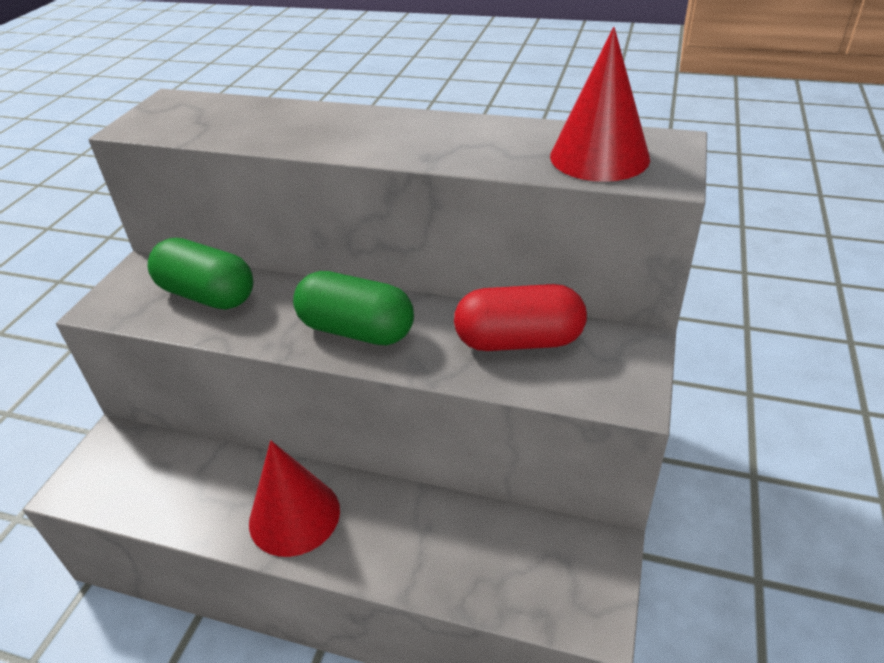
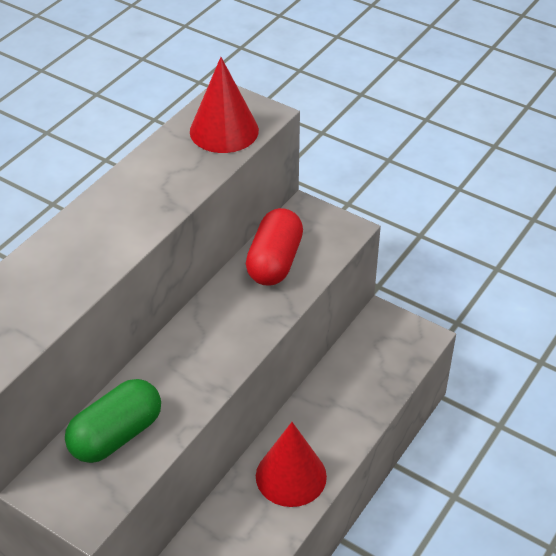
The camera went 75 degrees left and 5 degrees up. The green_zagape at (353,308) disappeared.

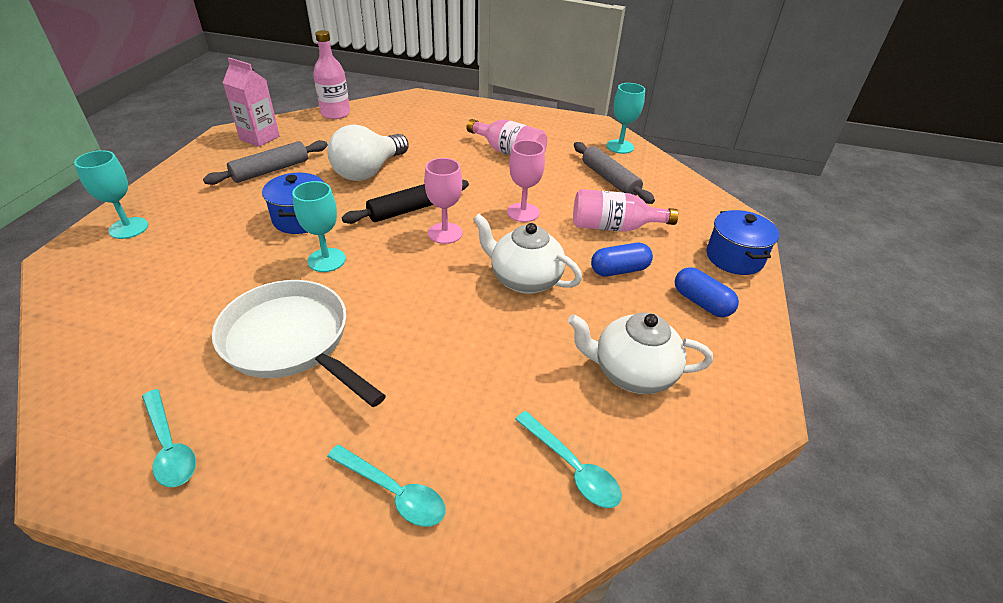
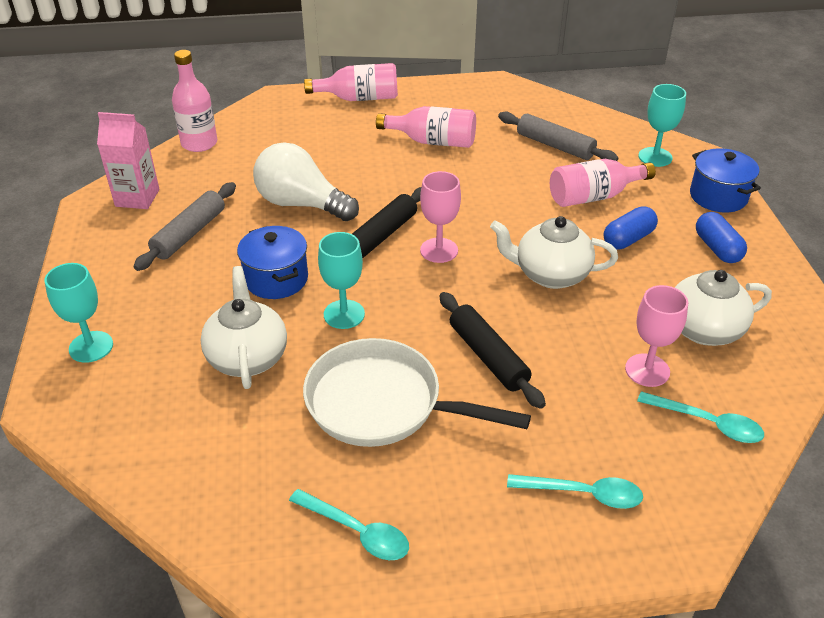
The camera went 20 degrees left and 0 degrees up. The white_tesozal at (368,152) turned 105 degrees clockwise. The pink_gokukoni moved from (526,181) to (656,336). The turquoise_gokukoni moved from (626,118) to (662,125). The blue_zagape at (707,292) turned 45 degrees clockwise. The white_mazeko at (244,327) appeared. The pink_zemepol at (351,82) appeared. The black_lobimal at (492,350) appeared.

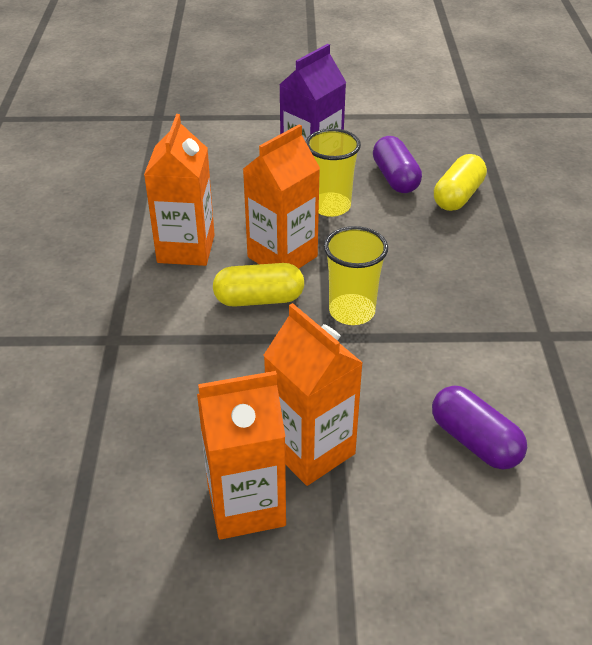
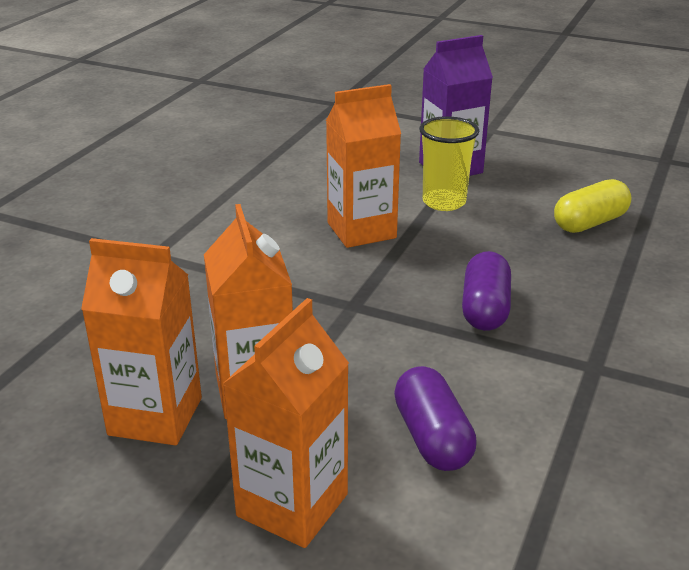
The camera went 25 degrees right and 10 degrees down. The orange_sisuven moved from (179,190) to (286,423). The yellow_zagape at (258,285) disappeared. The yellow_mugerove at (356,275) disappeared. The purple_zagape moved from (397,164) to (486,291).

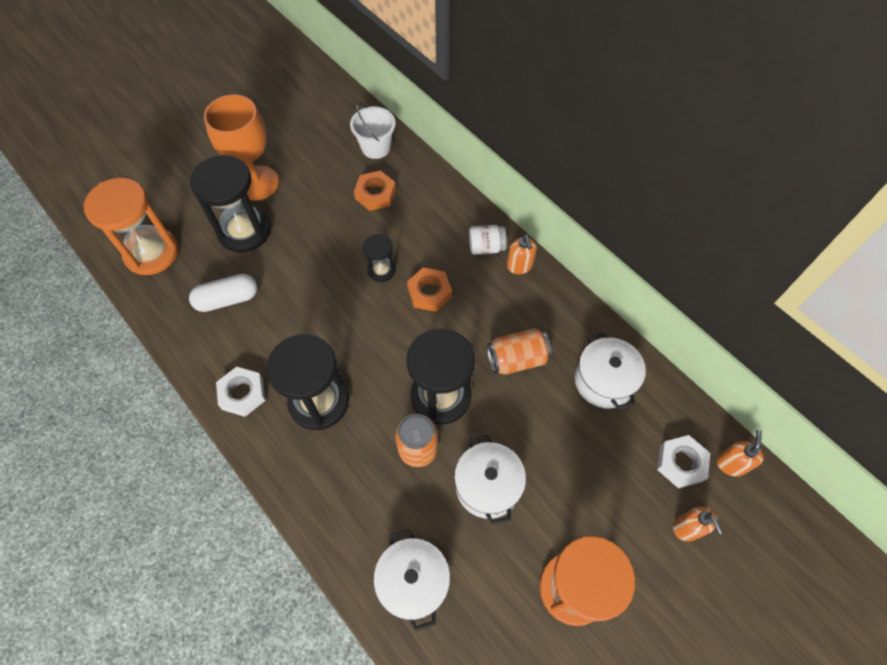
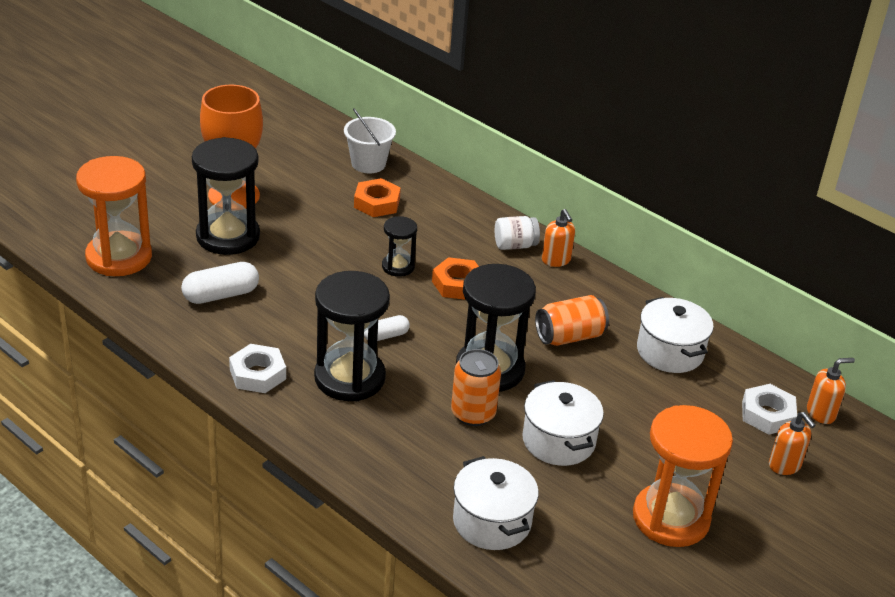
The camera went 10 degrees left and 25 degrees down. The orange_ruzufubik at (740,453) turned 60 degrees clockwise. The white_zagape at (387,328) appeared.

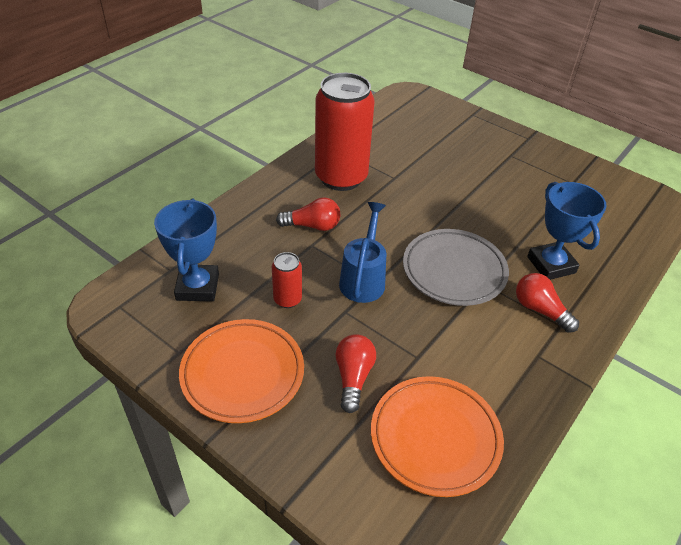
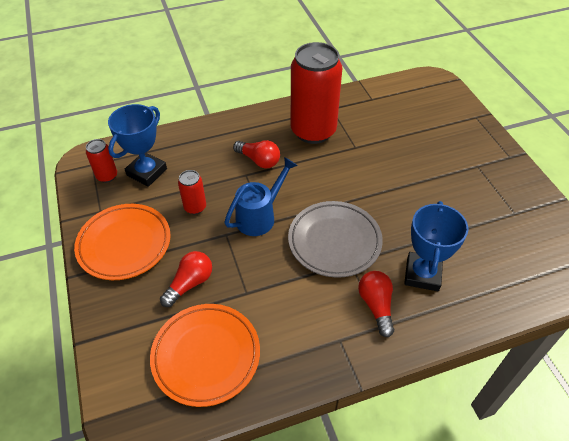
The camera went 35 degrees right and 5 degrees up. The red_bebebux at (101,161) appeared.

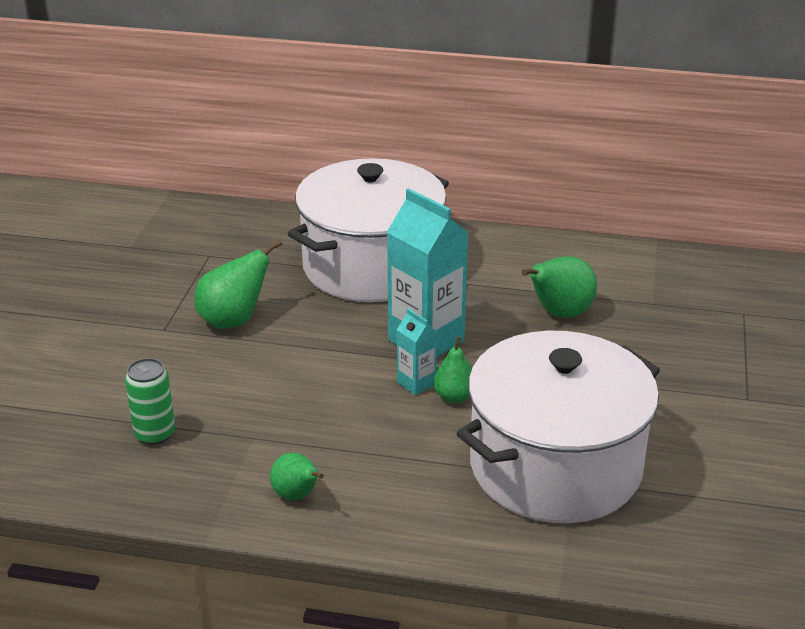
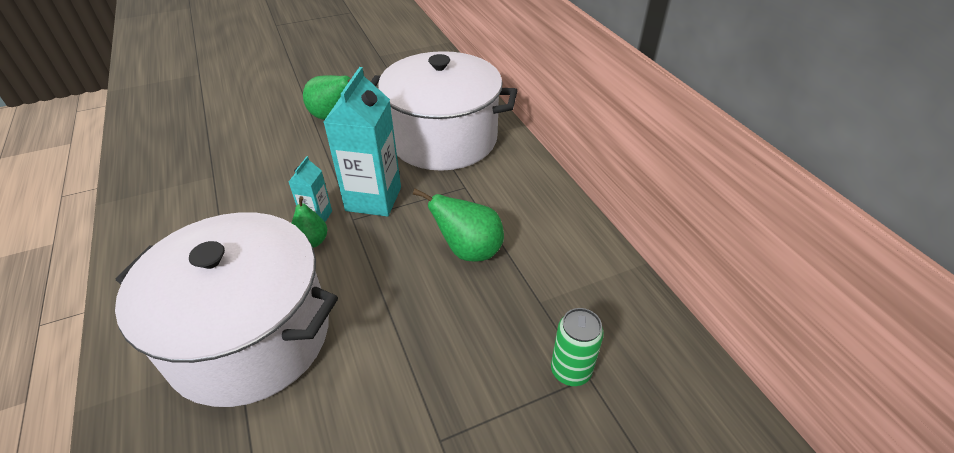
The camera went 55 degrees right and 10 degrees up. The green_bebebux moved from (150,401) to (577,347). The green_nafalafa at (297,476) disappeared.

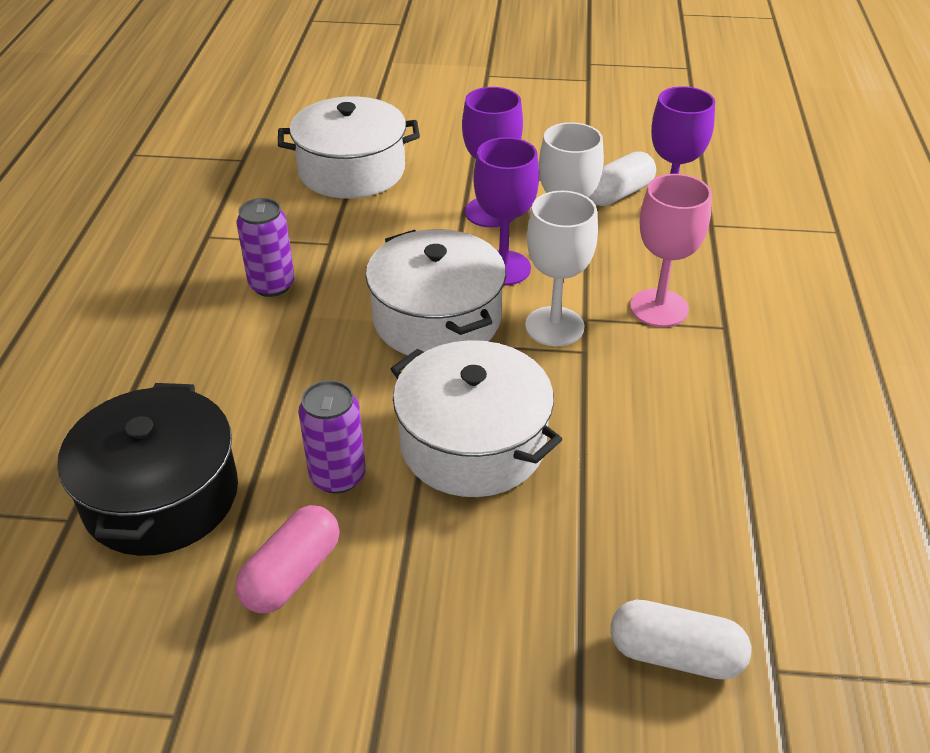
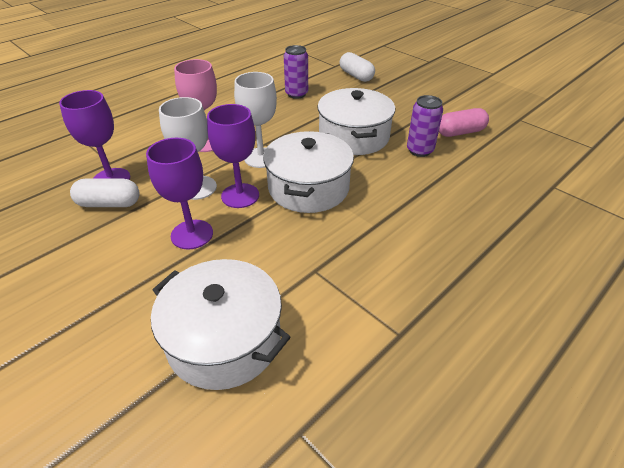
The camera went 140 degrees left and 0 degrees up. The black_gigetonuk at (147,469) disappeared. The purple_bebebux moved from (265,247) to (296,72).

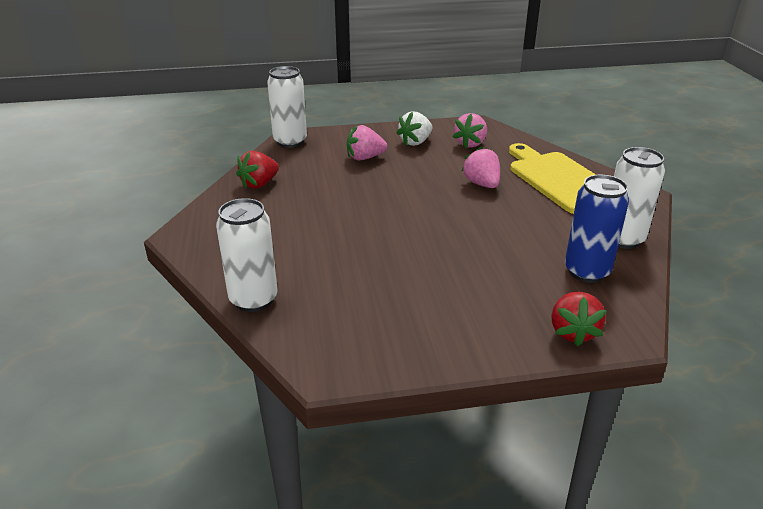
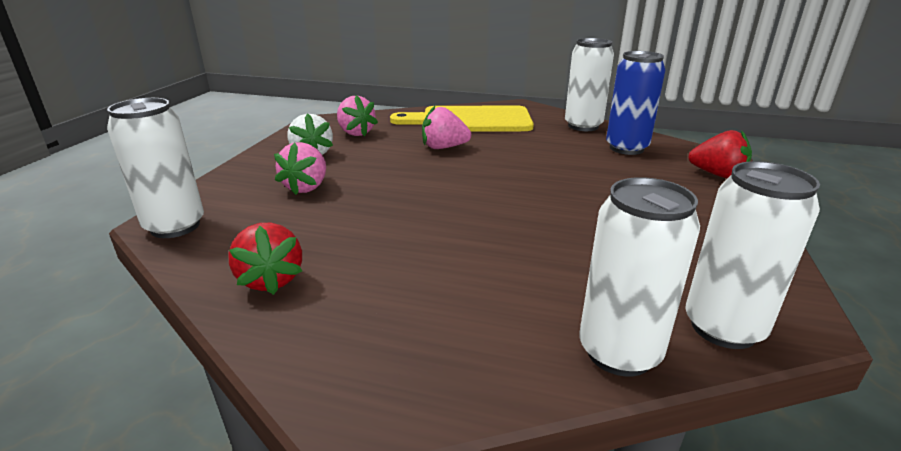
The camera went 65 degrees left and 5 degrees down. The white_bebebux at (752,255) appeared.

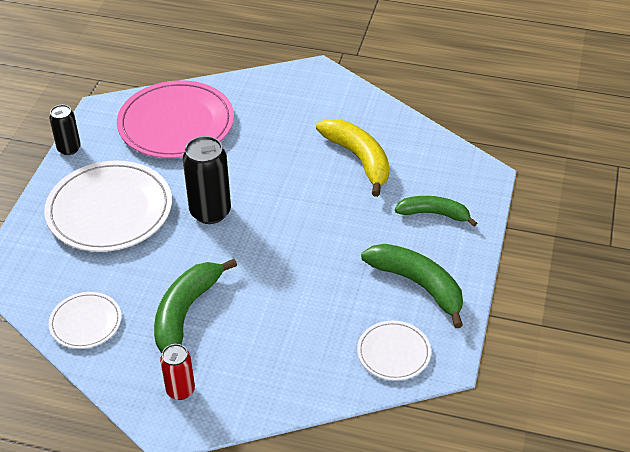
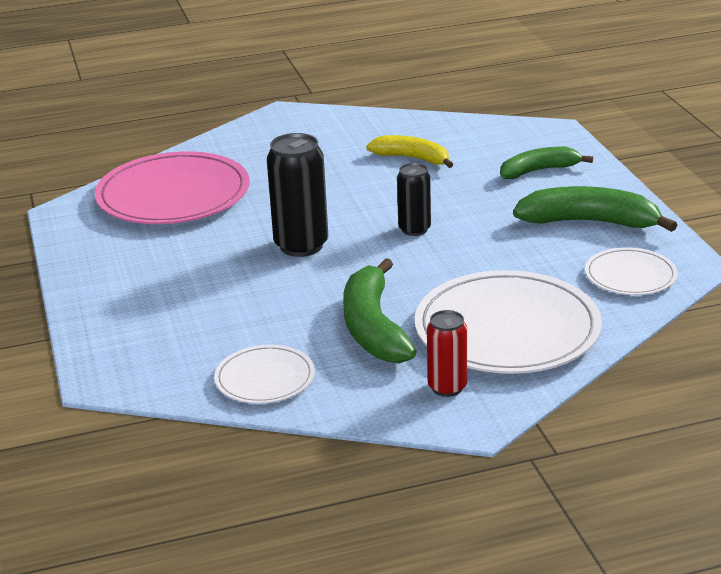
The camera went 30 degrees left and 15 degrees down. The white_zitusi moved from (108,206) to (508,322). The black_bebebux moved from (65,130) to (414,199). The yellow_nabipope at (353,158) changed to 0.67 times the size.

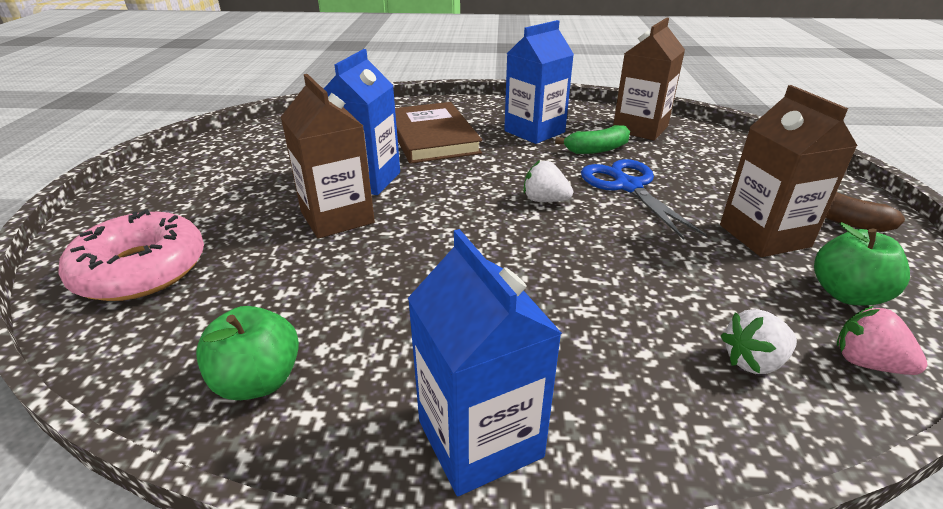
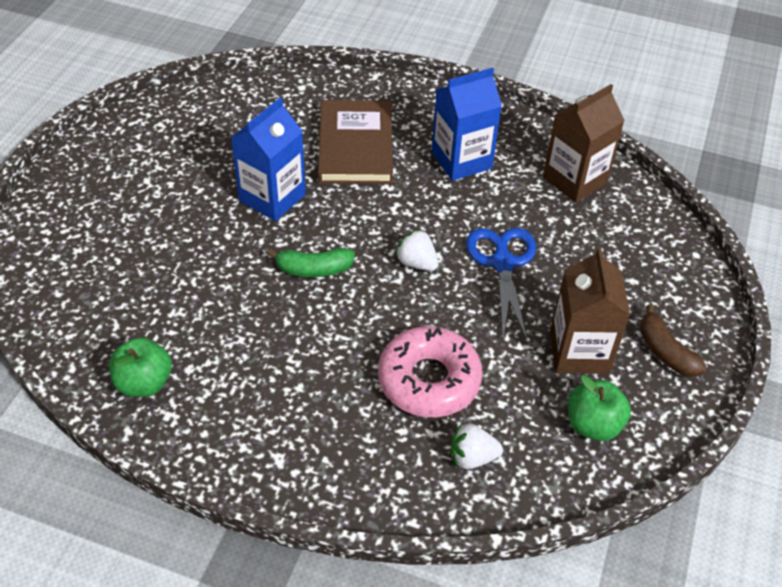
The camera went 15 degrees right and 15 degrees up. The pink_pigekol moved from (131,255) to (430,371). The brown_sisuven at (328,156) disappeared. The blue_sisuven at (485,362) disappeared. The green_nabipope moved from (592,139) to (311,262). The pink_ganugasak at (882,340) disappeared.

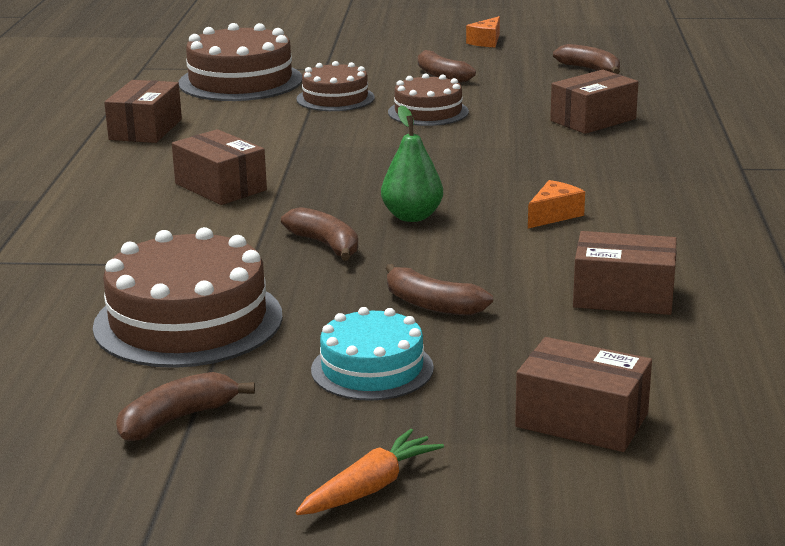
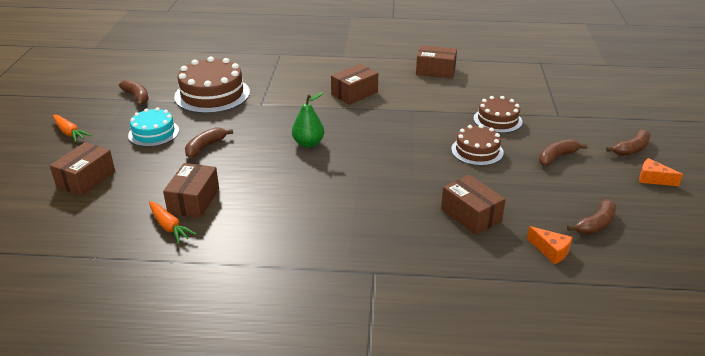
The camera went 90 degrees right and 10 degrees up. The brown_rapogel at (240,62) disappeared. The brown_nabipope moved from (319,234) to (628,142). The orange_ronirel moved from (556,204) to (550,245). The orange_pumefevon at (173,222) appeared.

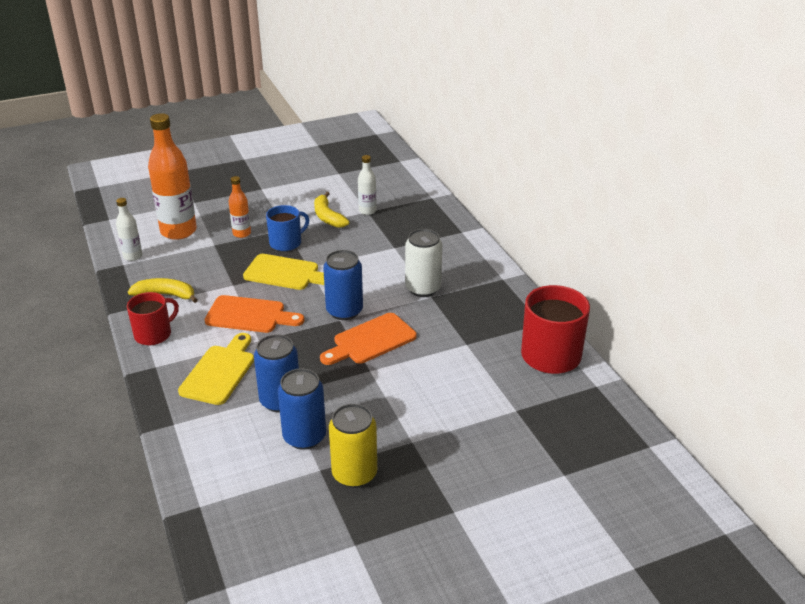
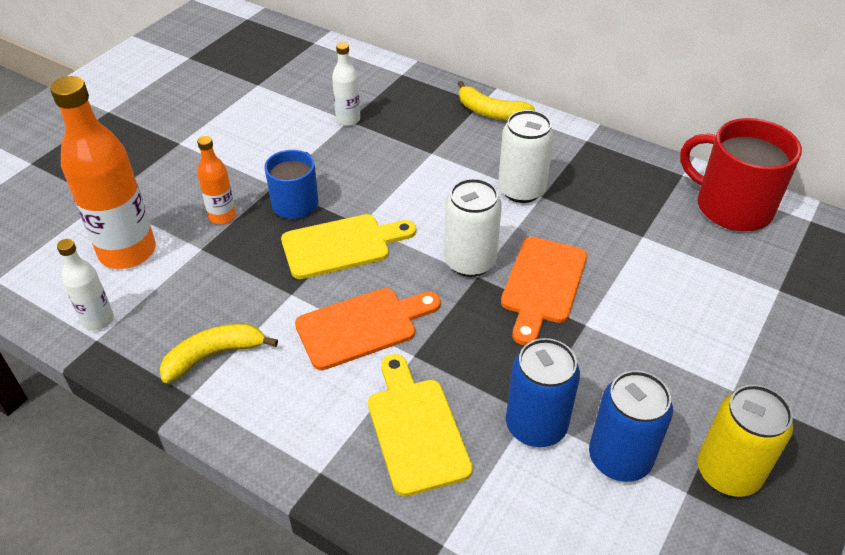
The camera went 35 degrees left and 10 degrees up. The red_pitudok at (153,318) disappeared. The yellow_nabipope moved from (331,210) to (496,100). The blue_bebebux at (343,285) became the white_bebebux at (473,227).

